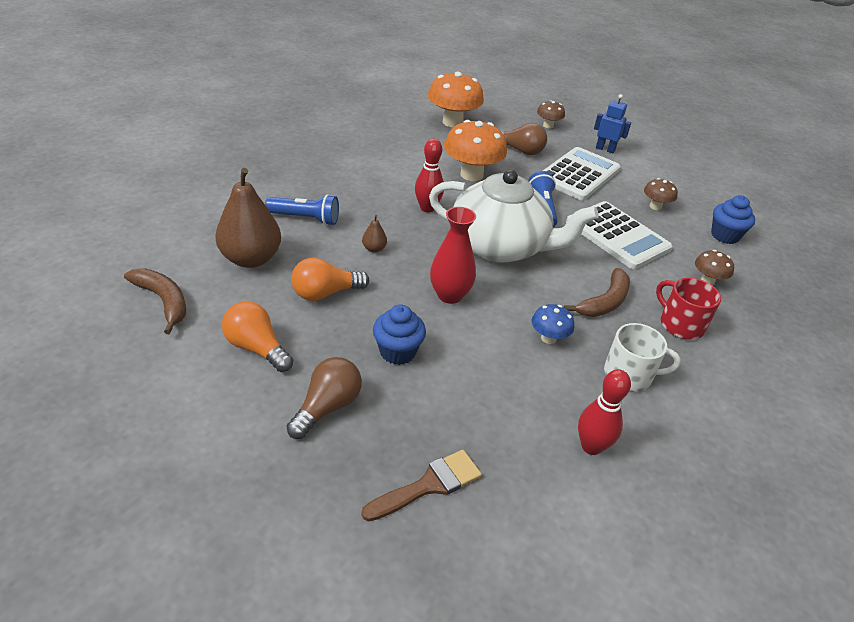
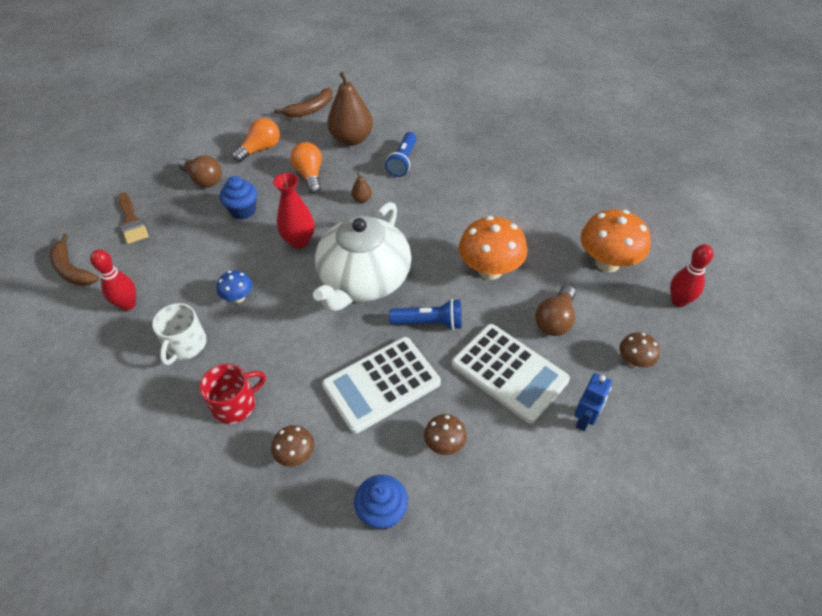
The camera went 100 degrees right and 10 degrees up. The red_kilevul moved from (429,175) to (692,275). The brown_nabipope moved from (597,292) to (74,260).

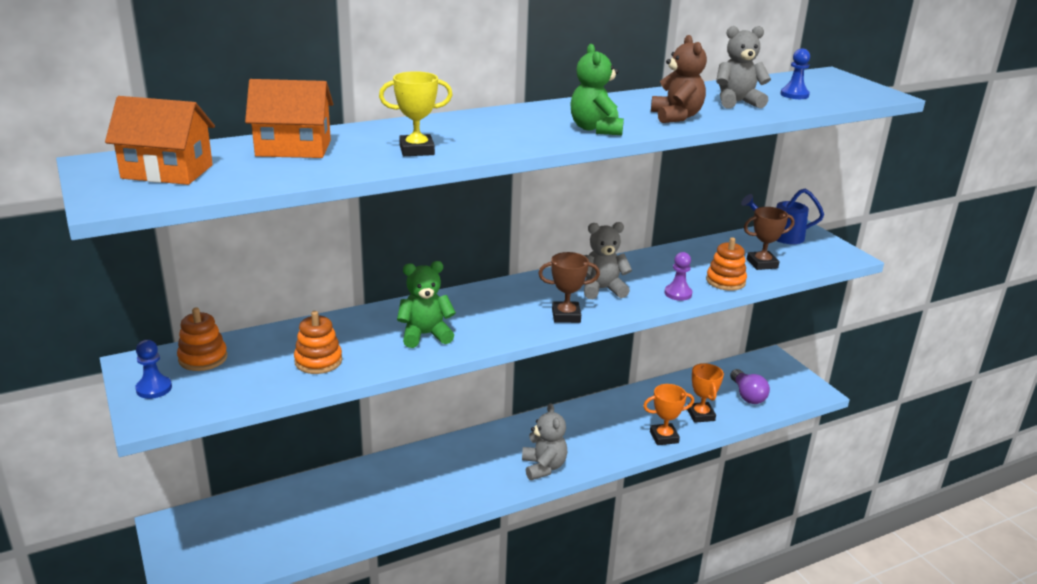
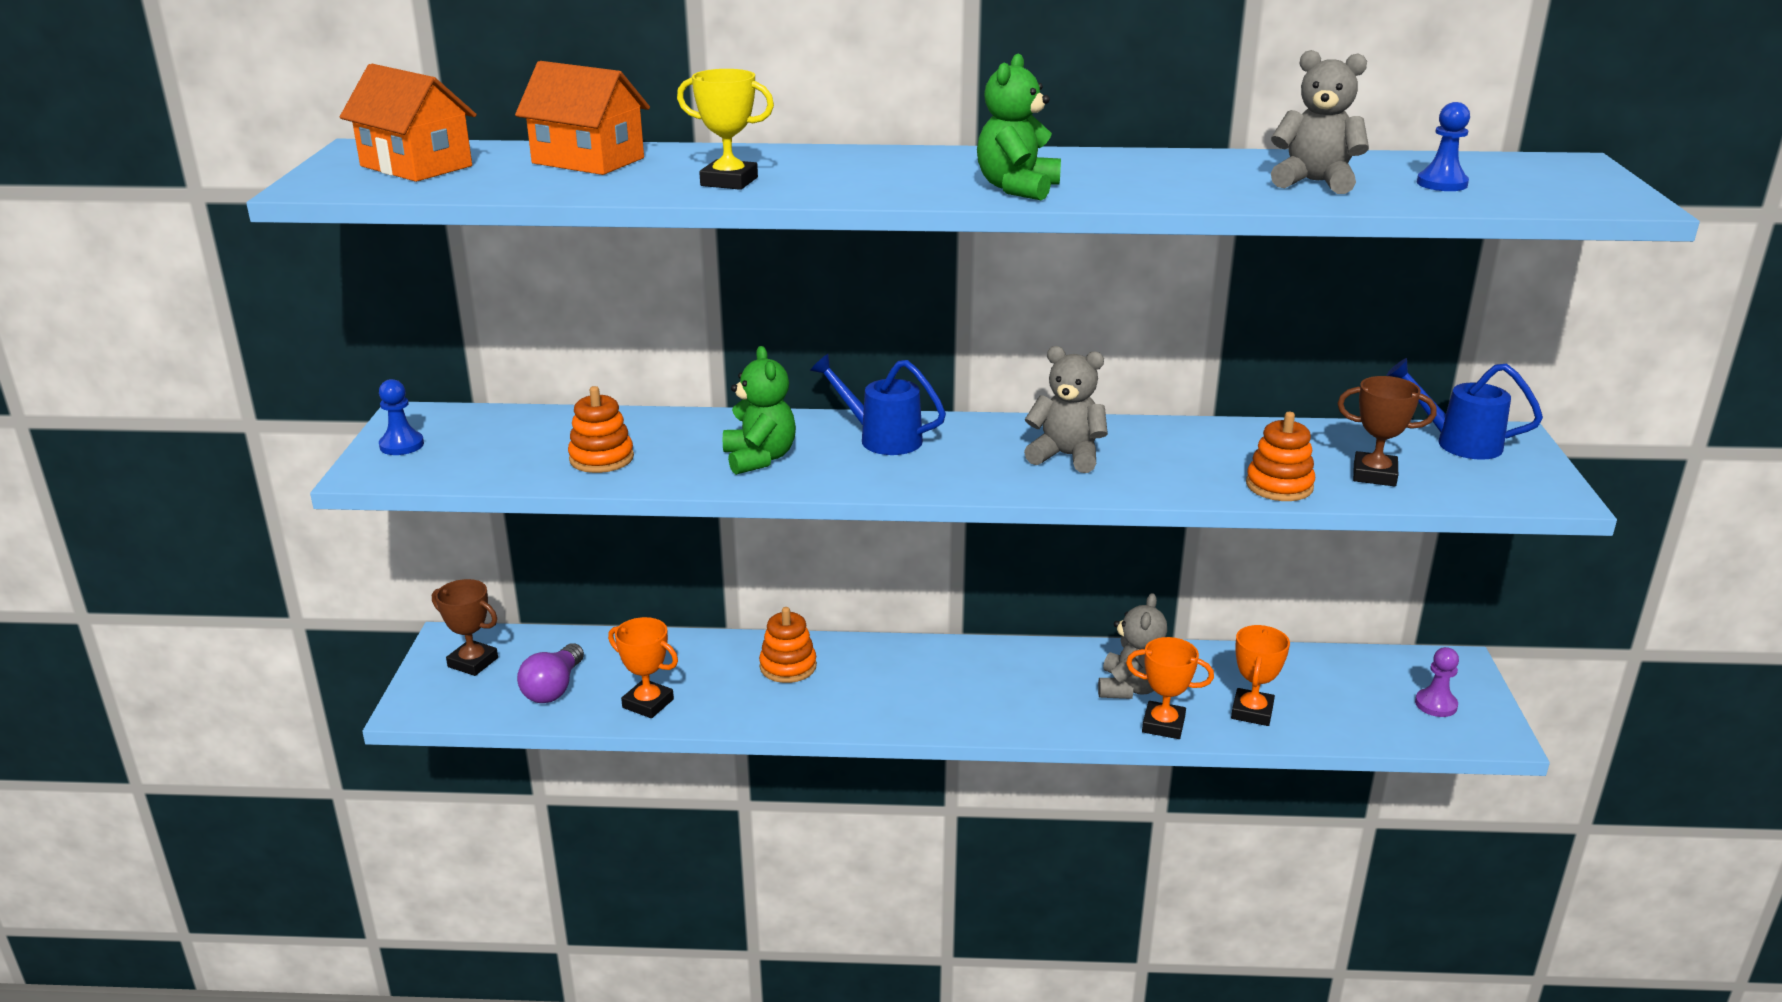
The camera went 30 degrees right and 0 degrees up. The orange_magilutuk moved from (202,339) to (788,645). The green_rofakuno at (426,304) turned 60 degrees clockwise. The grey_rofakuno moved from (545,441) to (1132,646). The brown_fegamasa moved from (569,287) to (465,627). The brown_rofakuno at (679,79) disappeared. The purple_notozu moved from (678,276) to (1437,682). The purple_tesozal moved from (750,386) to (550,673). The orange_fegamasa at (643,667) appeared. The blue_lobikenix at (878,404) appeared.

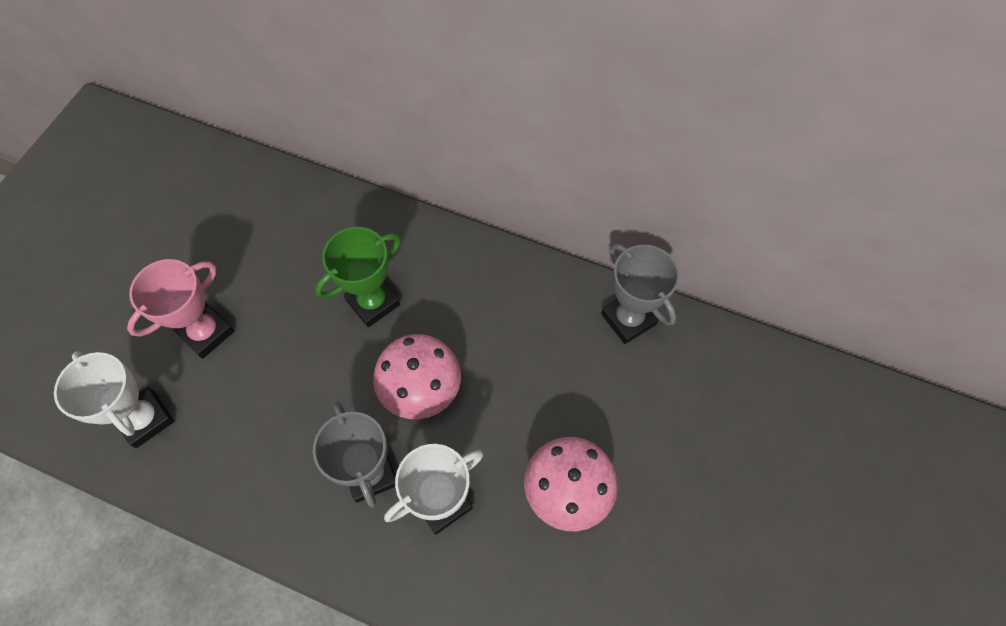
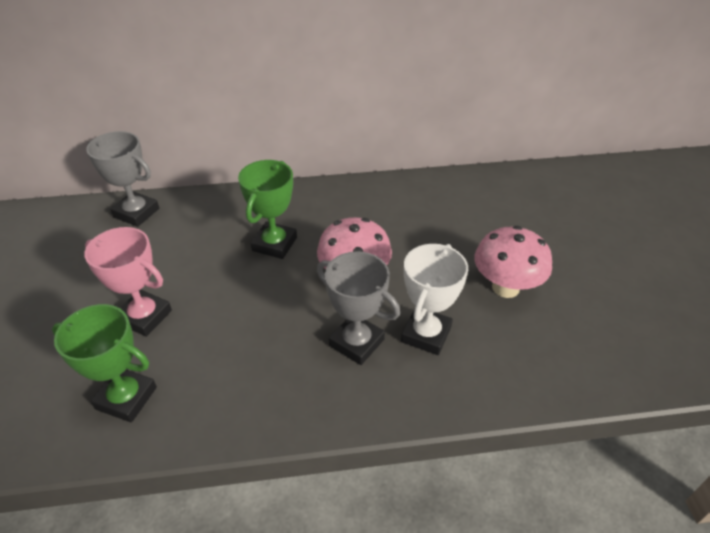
The camera went 30 degrees left and 20 degrees down. The white_fegamasa at (114,399) became the green_fegamasa at (104,363). The pink_fegamasa at (180,309) turned 75 degrees counterclockwise. The grey_fegamasa moved from (640,293) to (122,179).

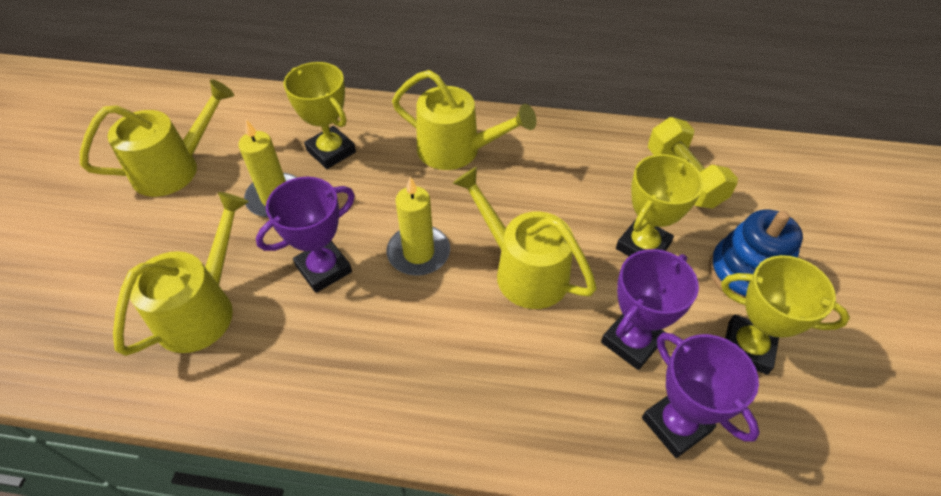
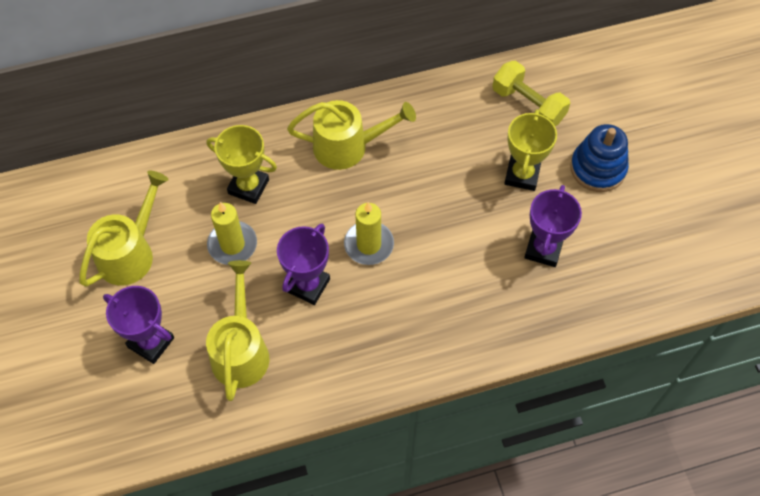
The camera went 25 degrees left and 10 degrees up. The yellow_lobikenix at (525,238) disappeared. The purple_fegamasa moved from (701,395) to (138,325). The yellow_fegamasa at (785,315) disappeared.

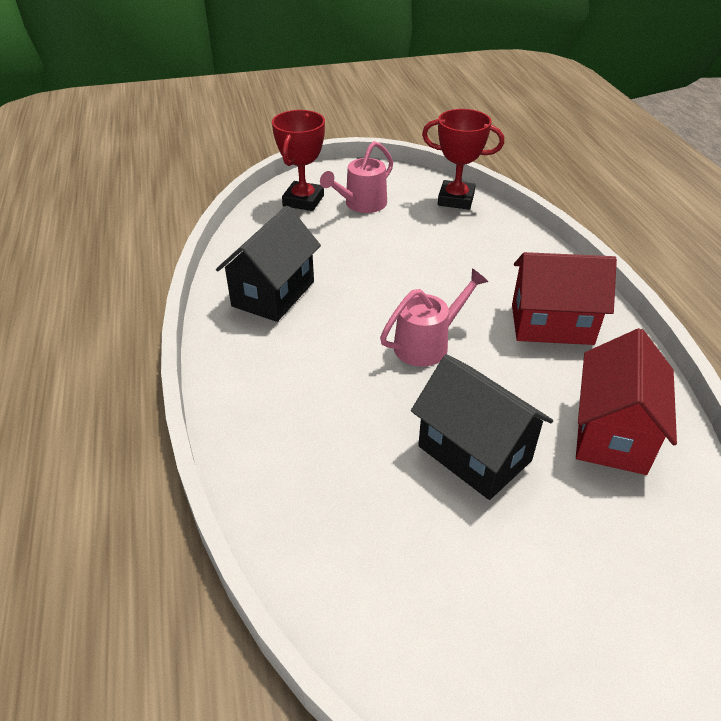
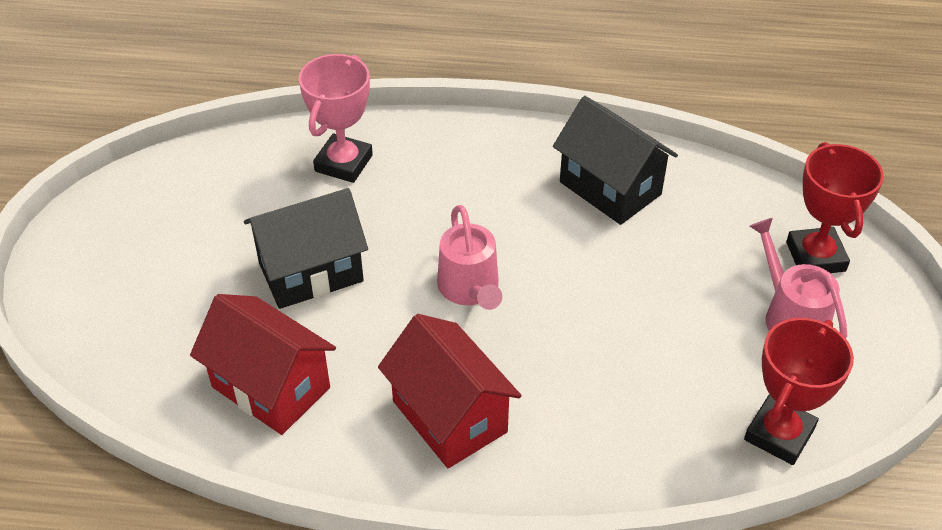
The camera went 110 degrees right and 5 degrees up. The red_fegamasa at (298,160) turned 45 degrees clockwise. The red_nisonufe at (564,298) turned 60 degrees counterclockwise. The pink_fegamasa at (336,118) appeared.

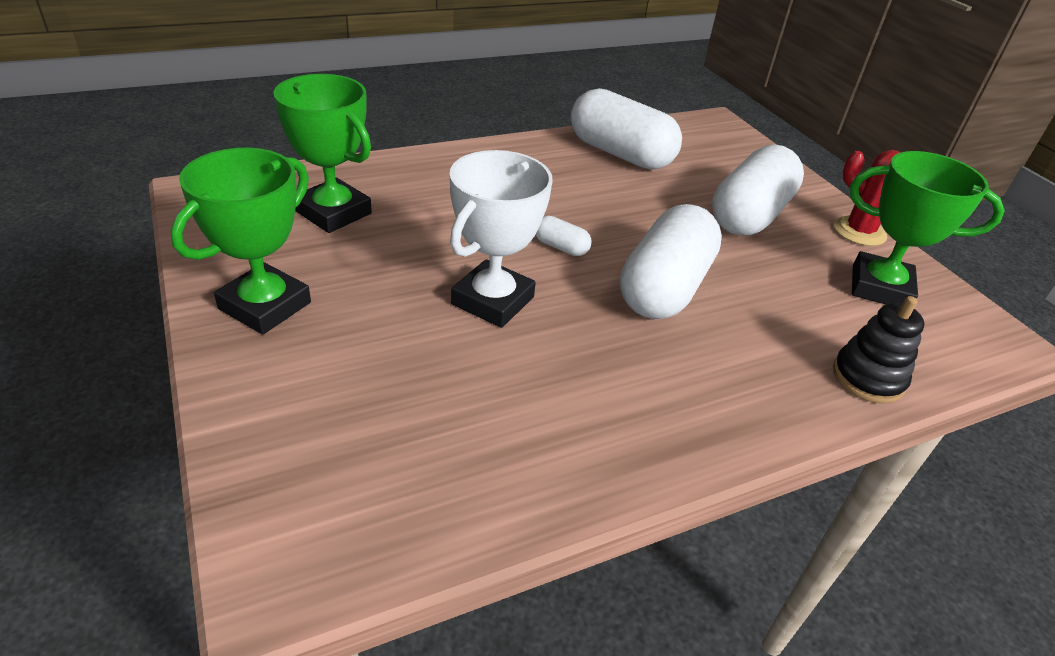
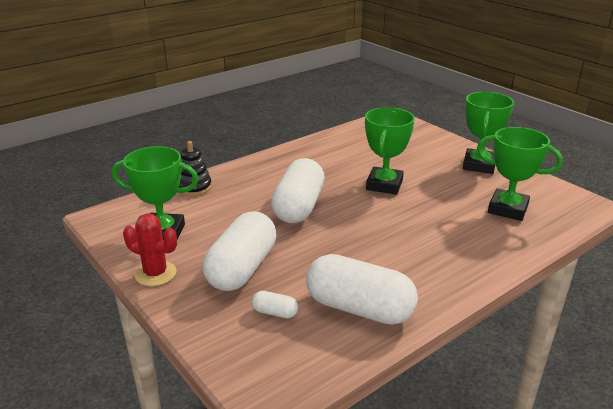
The camera went 170 degrees right and 10 degrees down. The white_fegamasa at (501,239) became the green_fegamasa at (390,150). The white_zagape moved from (564,236) to (275,304).

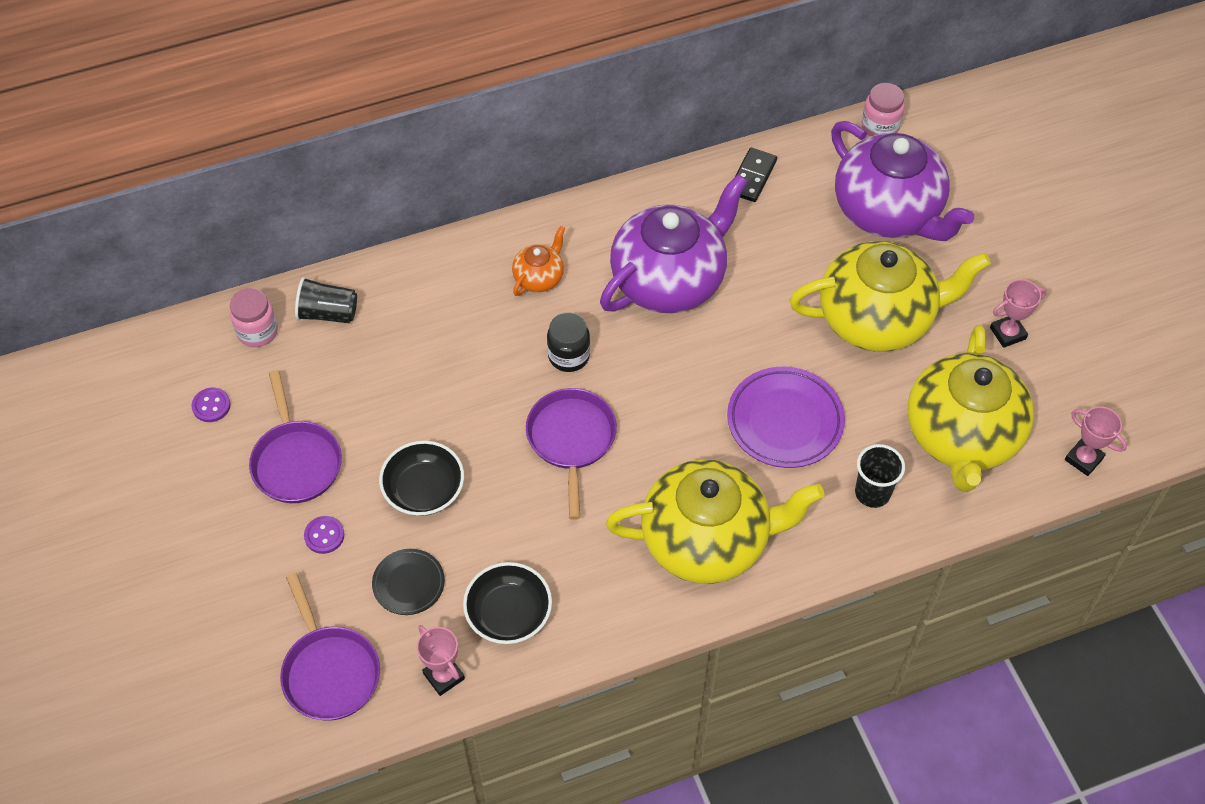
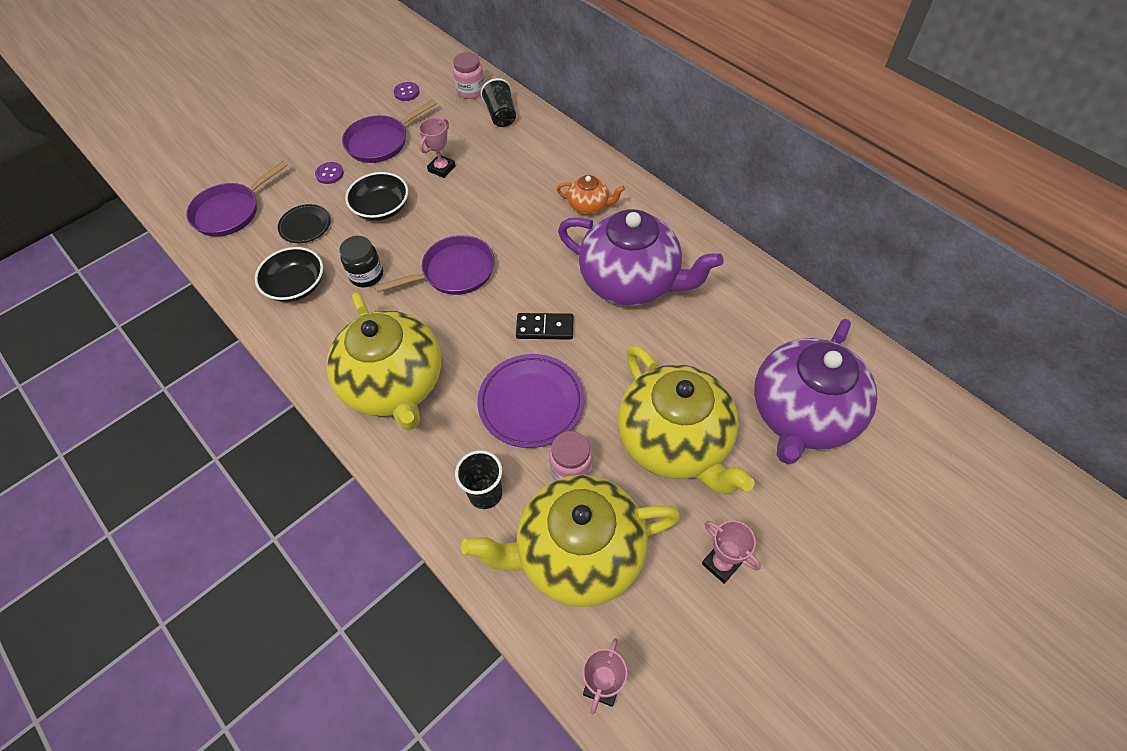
The camera went 70 degrees right and 0 degrees up. The pink_fegamasa moved from (441,660) to (437,148). The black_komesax moved from (568,342) to (361,261). The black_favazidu moved from (756,175) to (545,326). The pink_komesax moved from (883,109) to (571,455).

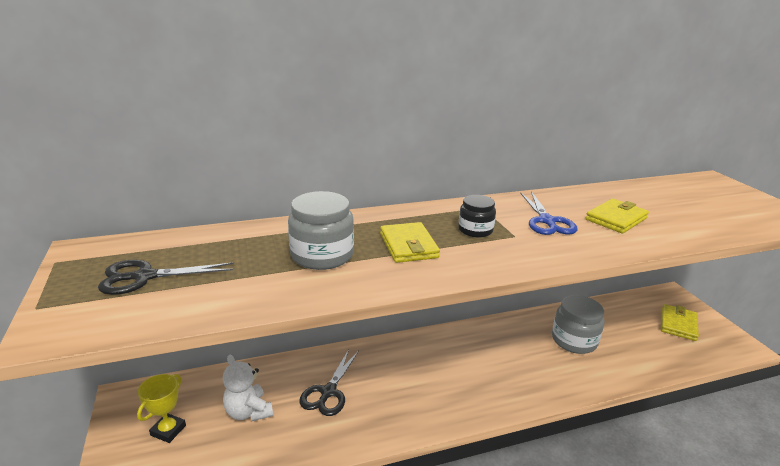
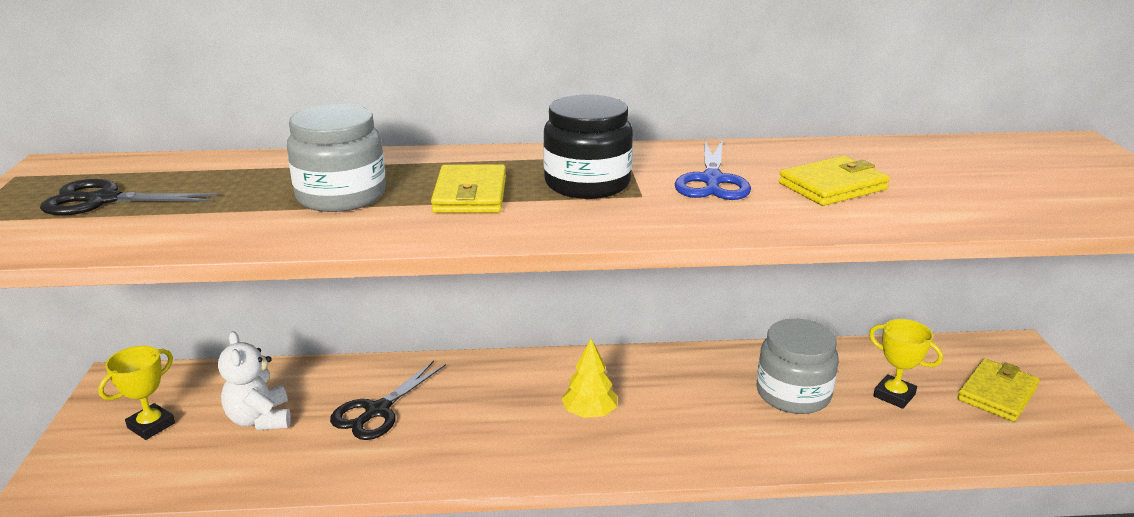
The camera went 15 degrees right and 0 degrees up. The black_komesax at (477,216) changed to 1.62 times the size. The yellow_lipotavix at (589,378) appeared. The yellow_fegamasa at (906,364) appeared.

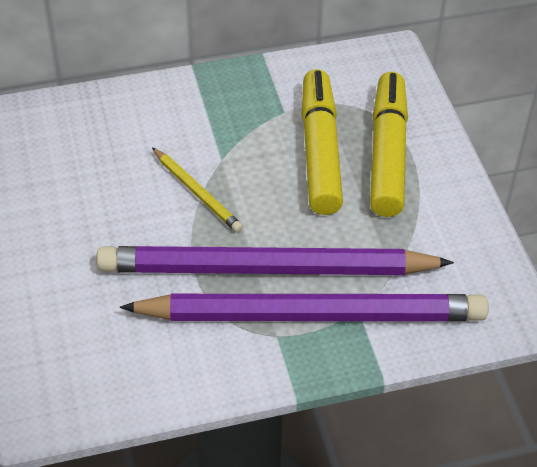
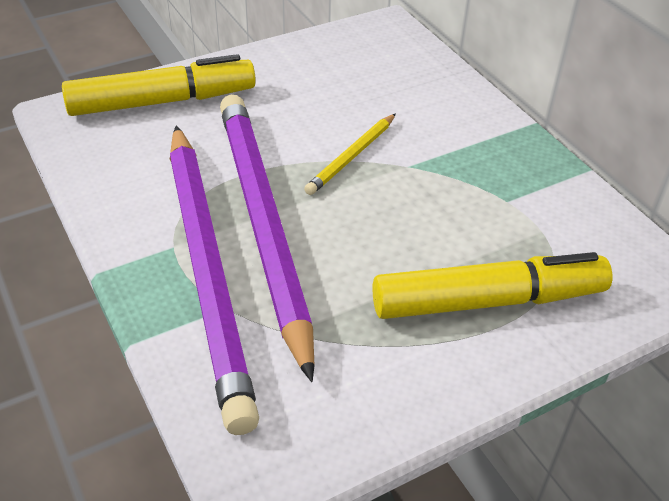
The camera went 75 degrees right and 5 degrees down. The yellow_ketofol moved from (322,142) to (159,85).

